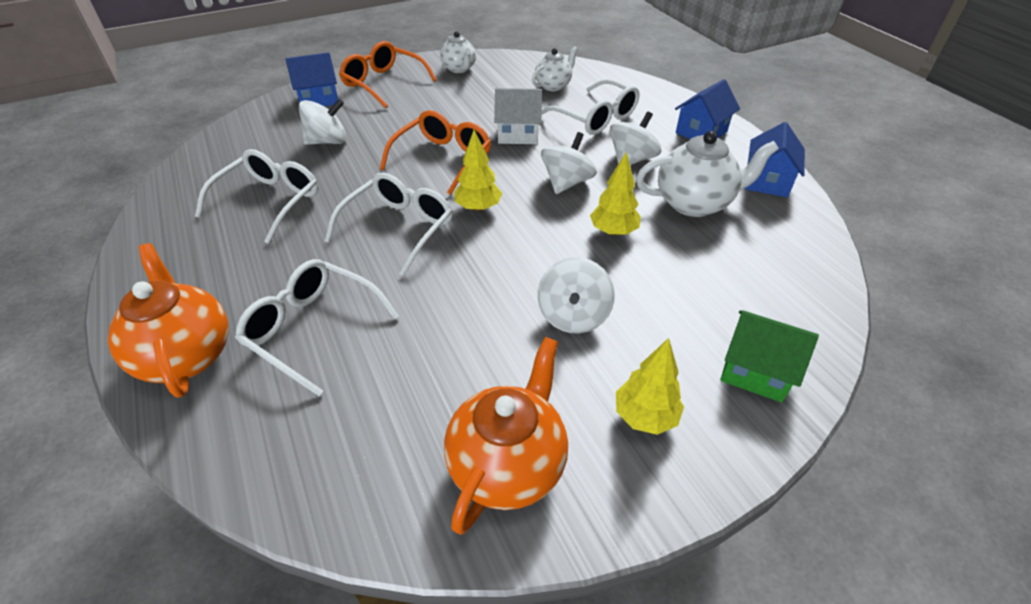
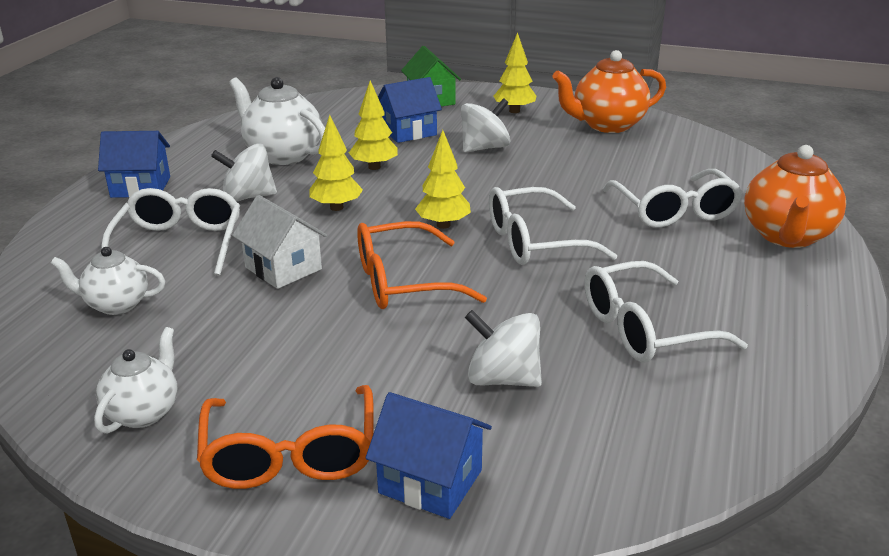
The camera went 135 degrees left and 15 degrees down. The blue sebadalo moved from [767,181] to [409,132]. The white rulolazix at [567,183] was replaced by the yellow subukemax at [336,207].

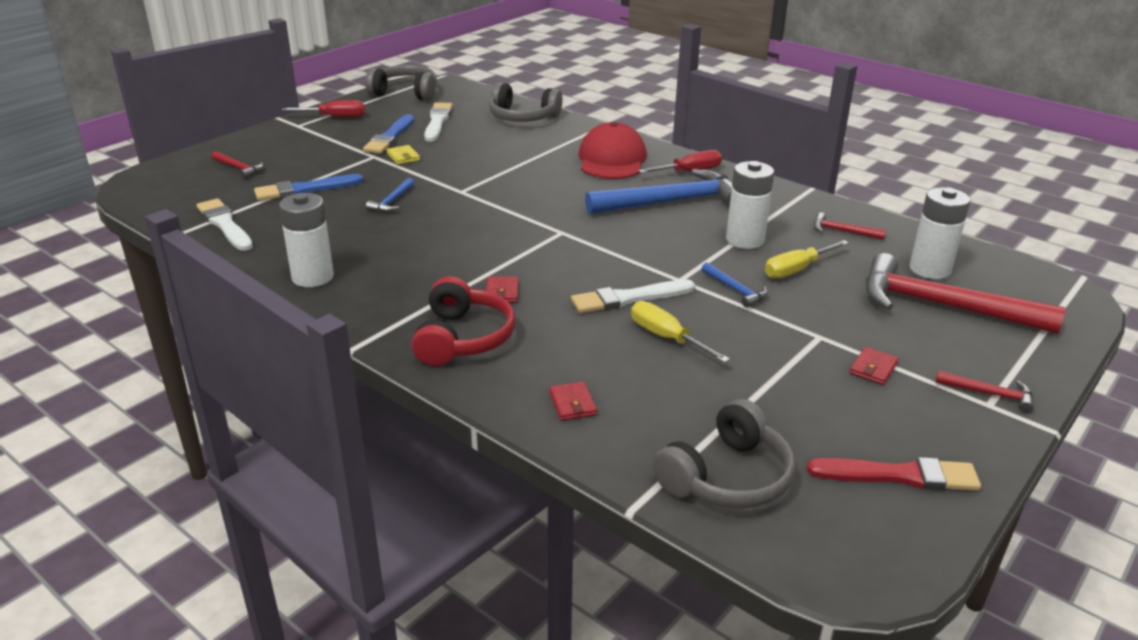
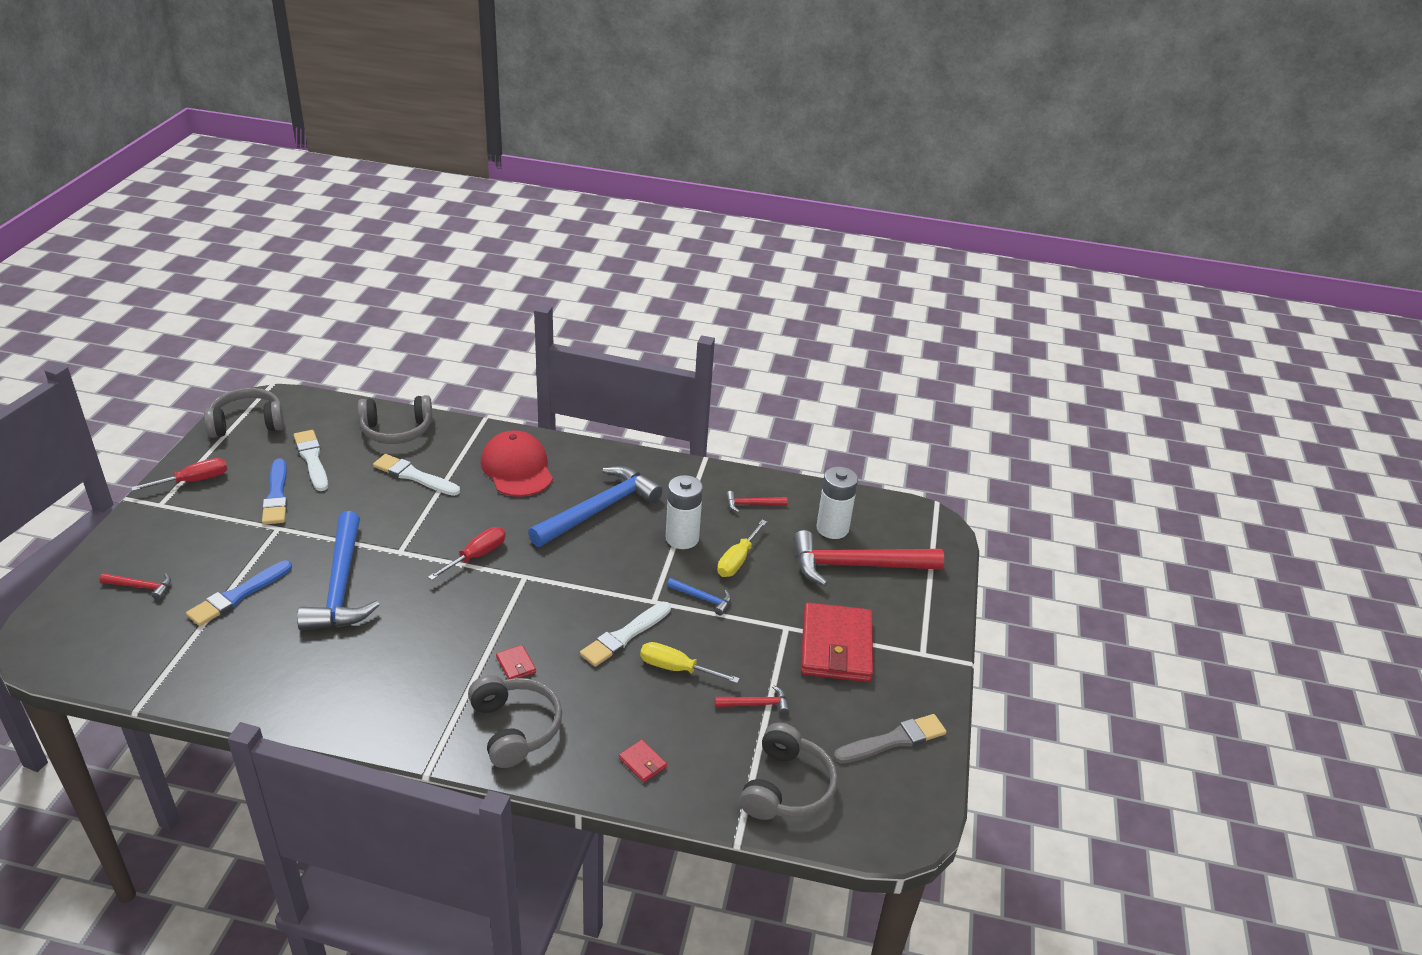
The camera went 30 degrees left and 5 degrees up. The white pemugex at [312,277] disappeared. The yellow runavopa at [403,157] disappeared. The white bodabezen moved from [225,225] to [414,476]. The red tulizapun moved from [689,172] to [476,556]. The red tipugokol moved from [990,394] to [756,704]. The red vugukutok at [463,338] became the grey vugukutok at [515,728]. The red bodabezen at [899,475] became the grey bodabezen at [893,740]. The blue tipugokol at [392,201] changed to 2.31 times the size. The red runavopa at [873,368] changed to 2.50 times the size.

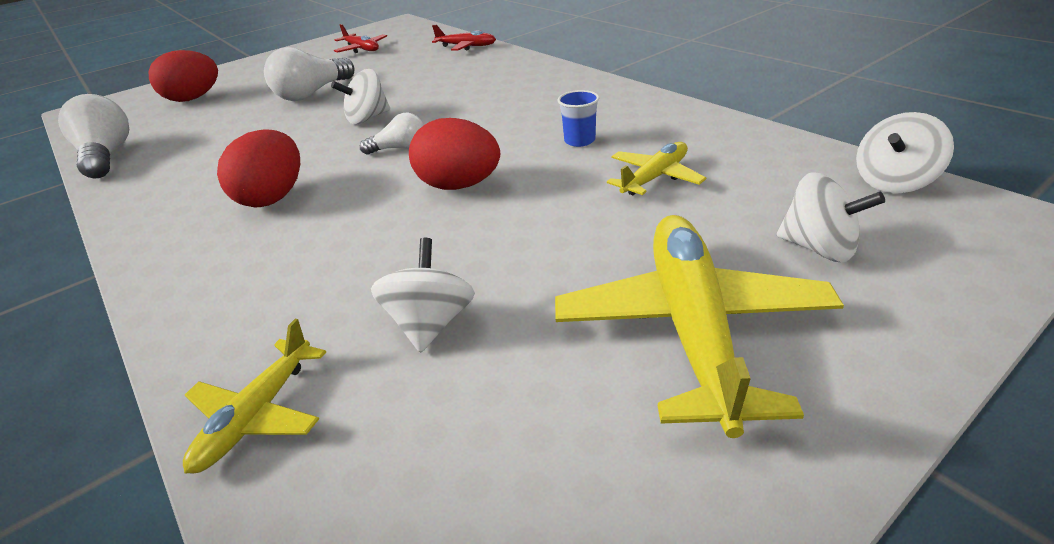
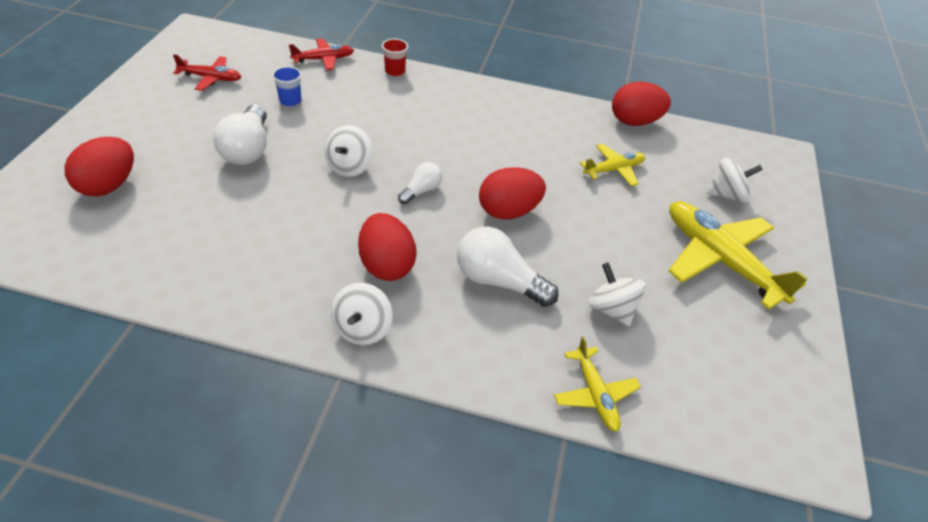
The camera went 45 degrees left and 10 degrees up. The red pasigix at [395,71] appeared. The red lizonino at [634,122] appeared. The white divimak moved from [107,156] to [498,281]. The blue pasigix moved from [579,140] to [290,101]. The white rulolazix moved from [893,182] to [362,329]. The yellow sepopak at [655,177] turned 60 degrees clockwise.

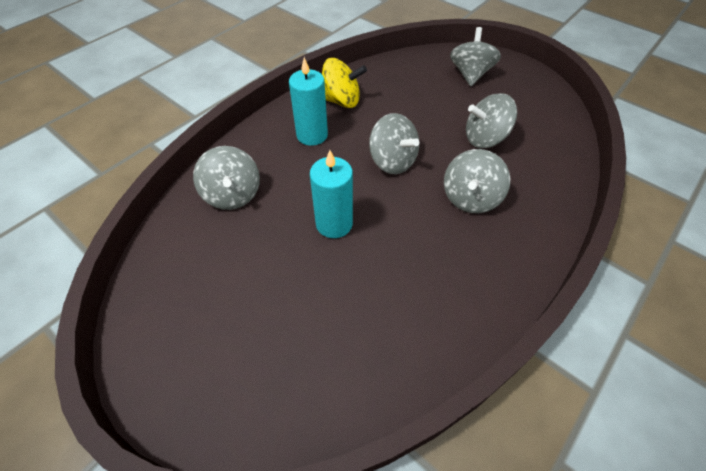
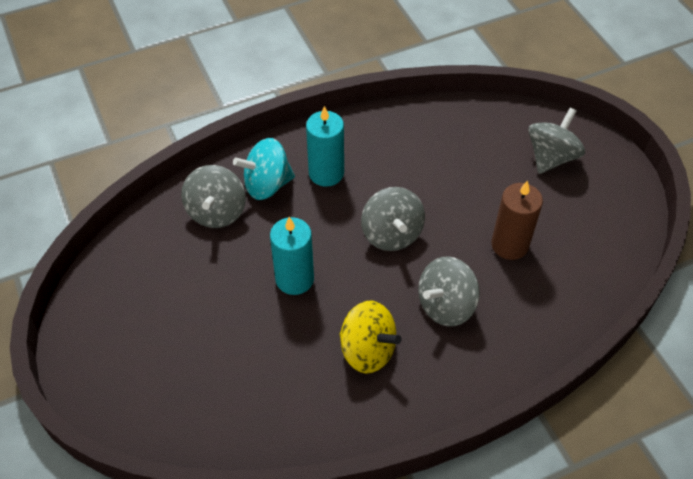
The camera went 25 degrees right and 0 degrees up. The turquoise rulolazix at [267,185] appeared. The yellow rulolazix moved from [341,101] to [367,350]. The grey rulolazix at [484,138] was replaced by the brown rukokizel at [509,245].

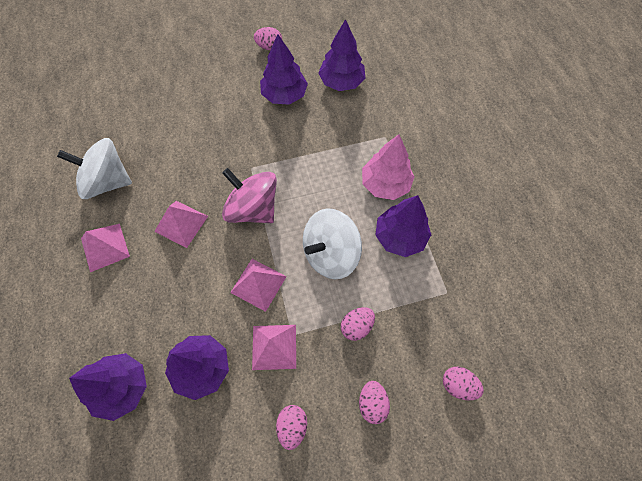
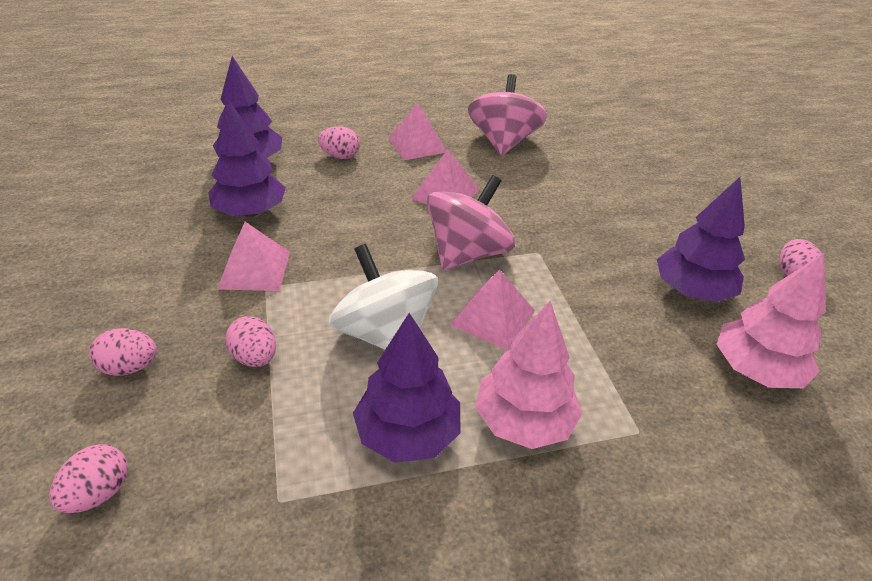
The camera went 90 degrees right and 25 degrees down. The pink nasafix moved from [258,284] to [492,317]. The pink lizonino moved from [292,426] to [340,156]. The white rulolazix at [107,181] became the pink rulolazix at [503,142]. The purple subukemax at [341,82] became the pink subukemax at [756,370].

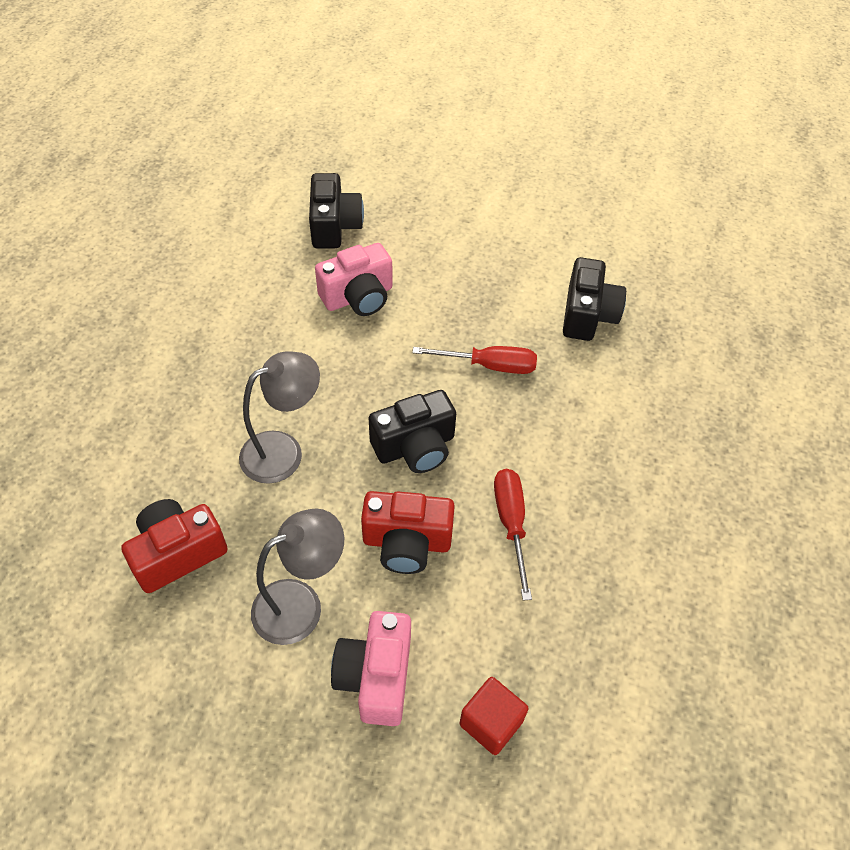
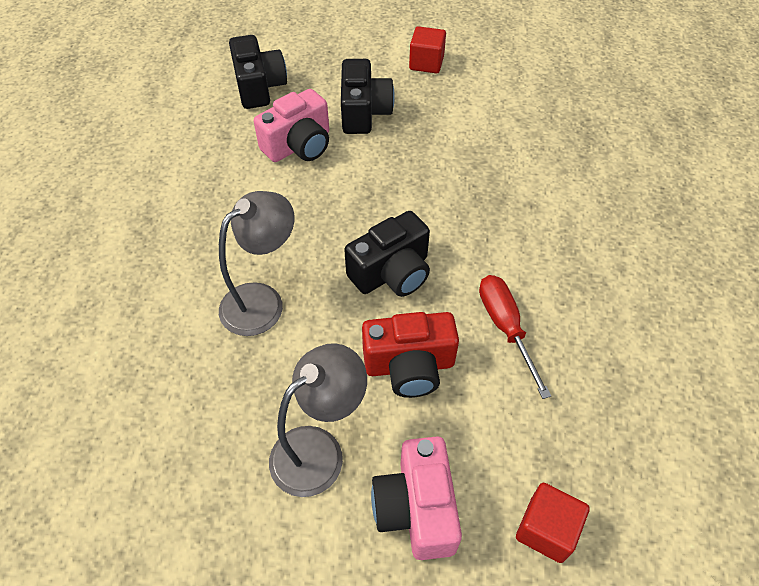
The camera went 10 degrees left and 0 degrees up. The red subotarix at [177,553] disappeared. The red tulizapun at [489,365] disappeared. The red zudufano at [426,63] appeared. The black subotarix moved from [587,315] to [364,112].

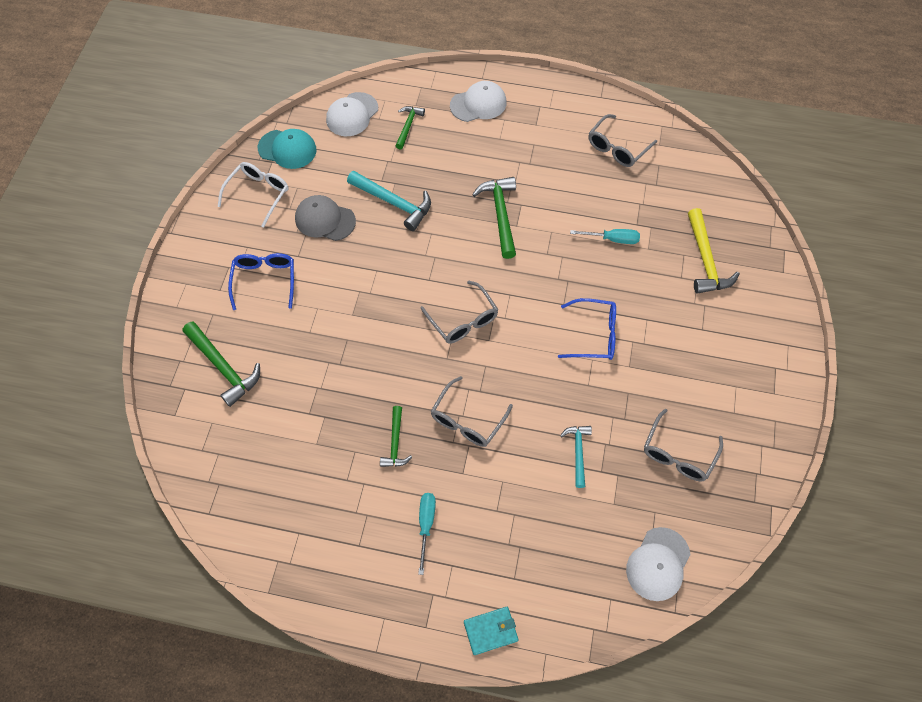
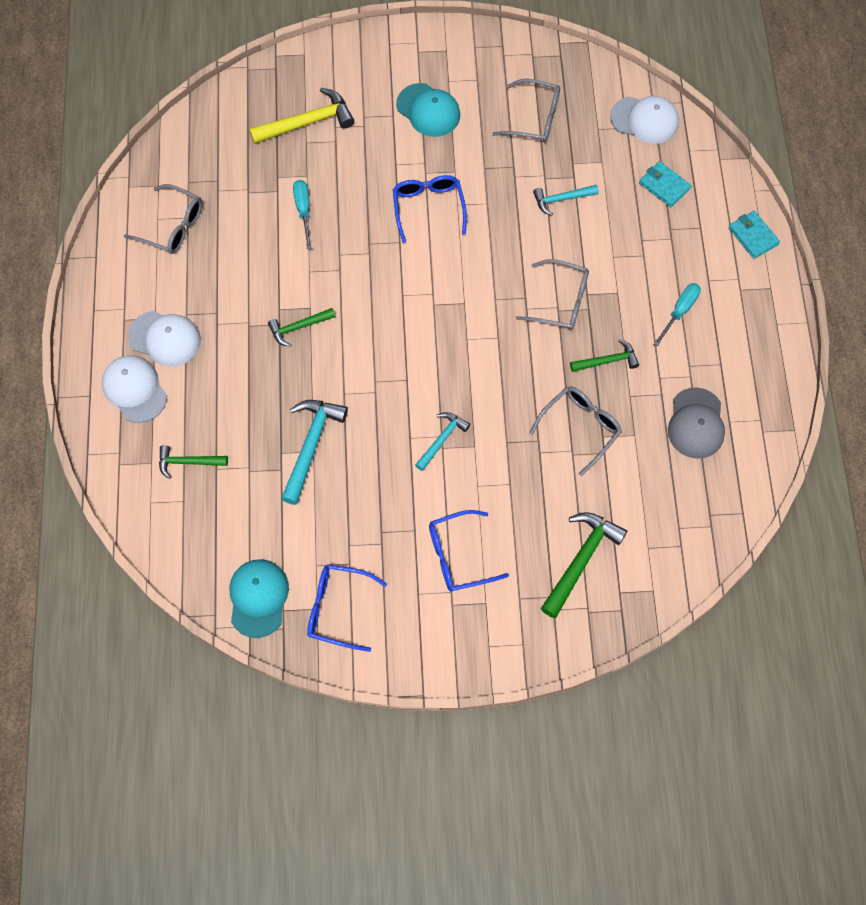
The camera went 105 degrees left and 5 degrees up. The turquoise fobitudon at [428,110] appeared. The turquoise tipugokol at [442,439] appeared. The turquoise runavopa at [664,186] appeared. The grey fobitudon moved from [325,220] to [696,423]. The white fobitudon moved from [352,115] to [165,338]. The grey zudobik moved from [463,320] to [580,428]. The white zudobik at [258,194] became the blue zudobik at [337,608]. The turquoise tulizapun at [426,525] turned 135 degrees clockwise. The green tipugokol at [500,214] changed to 0.61 times the size.

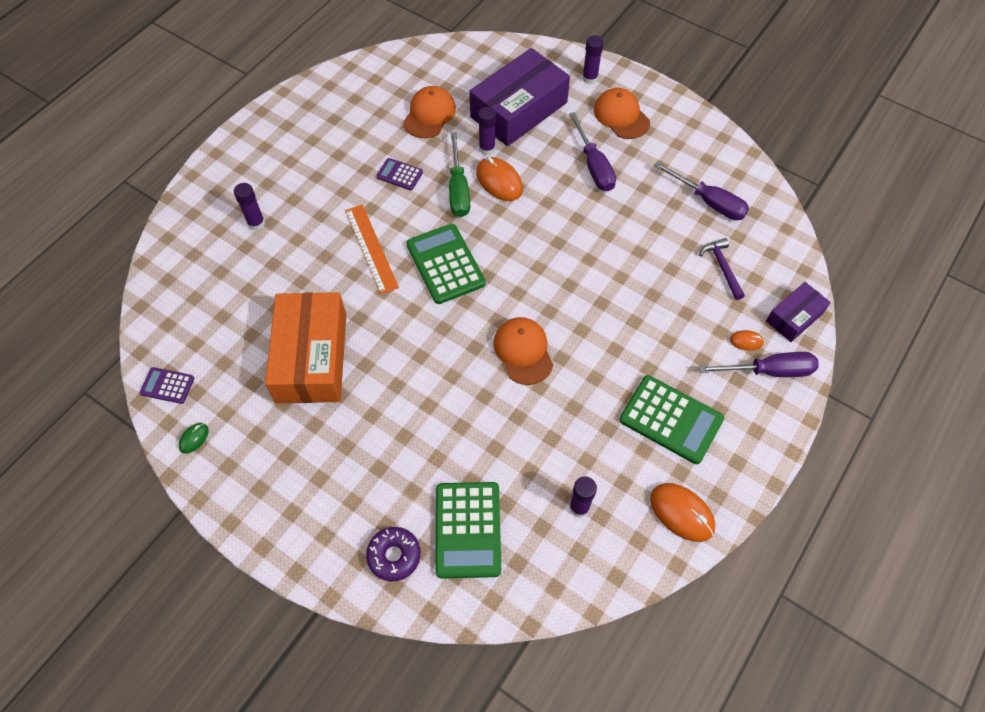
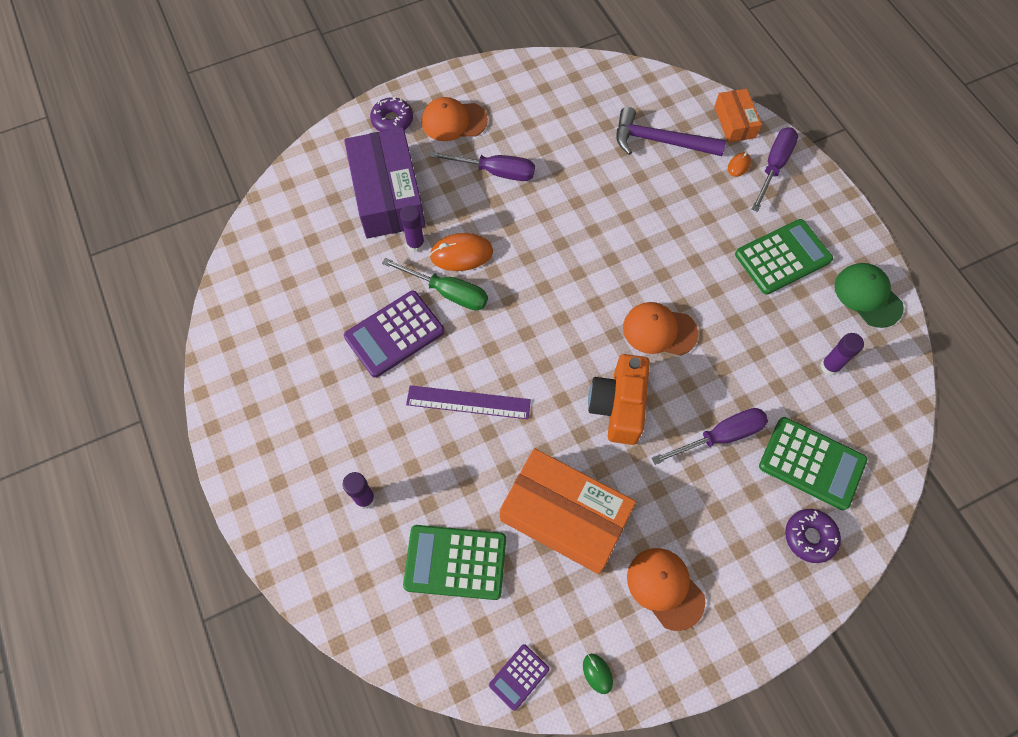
The camera went 60 degrees left and 5 degrees up. The orange subotarix at [618,406] appeared. The orange fobitudon moved from [429,114] to [665,588]. The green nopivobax moved from [445,264] to [455,562]. The purple tulizapun moved from [709,202] to [720,436]. The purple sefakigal at [589,78] was replaced by the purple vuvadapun at [392,120]. The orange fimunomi at [682,513] was replaced by the green fobitudon at [867,296]. The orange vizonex at [371,248] became the purple vizonex at [468,402]. The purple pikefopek at [794,317] became the orange pikefopek at [734,122]. The purple nopivobax at [399,174] changed to 1.89 times the size. The purple tipugokol at [722,267] changed to 1.65 times the size.

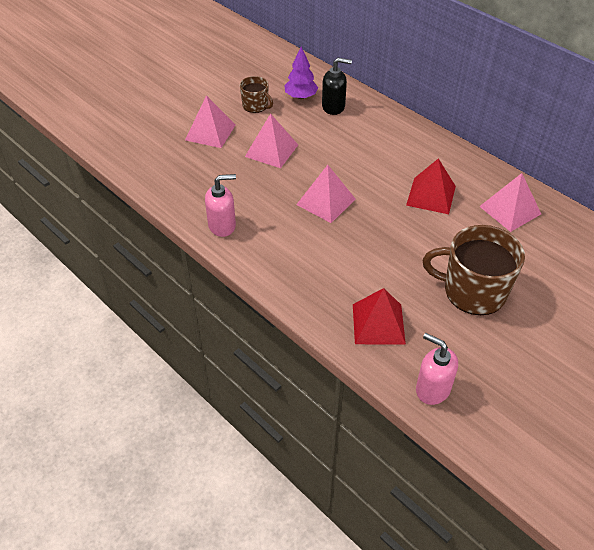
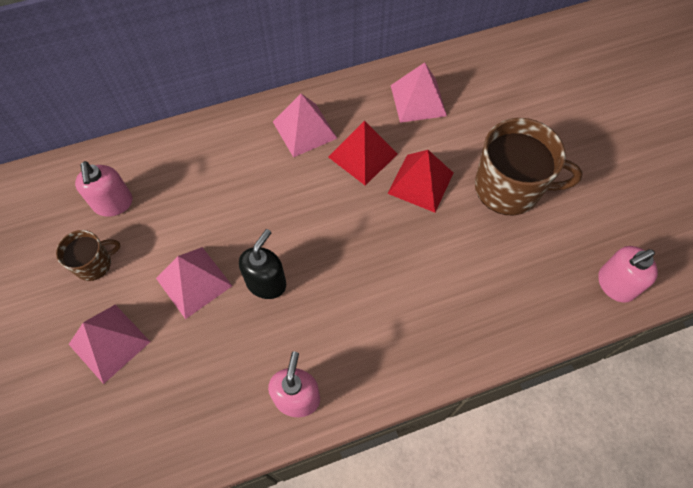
The camera went 65 degrees left and 15 degrees up. The pink nasafix moved from [326,201] to [304,130]. The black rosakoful moved from [333,107] to [266,283]. The red nasafix moved from [378,324] to [420,183]. The purple subukemax at [300,96] was replaced by the pink rosakoful at [113,204]. The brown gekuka at [473,291] turned 120 degrees counterclockwise.

